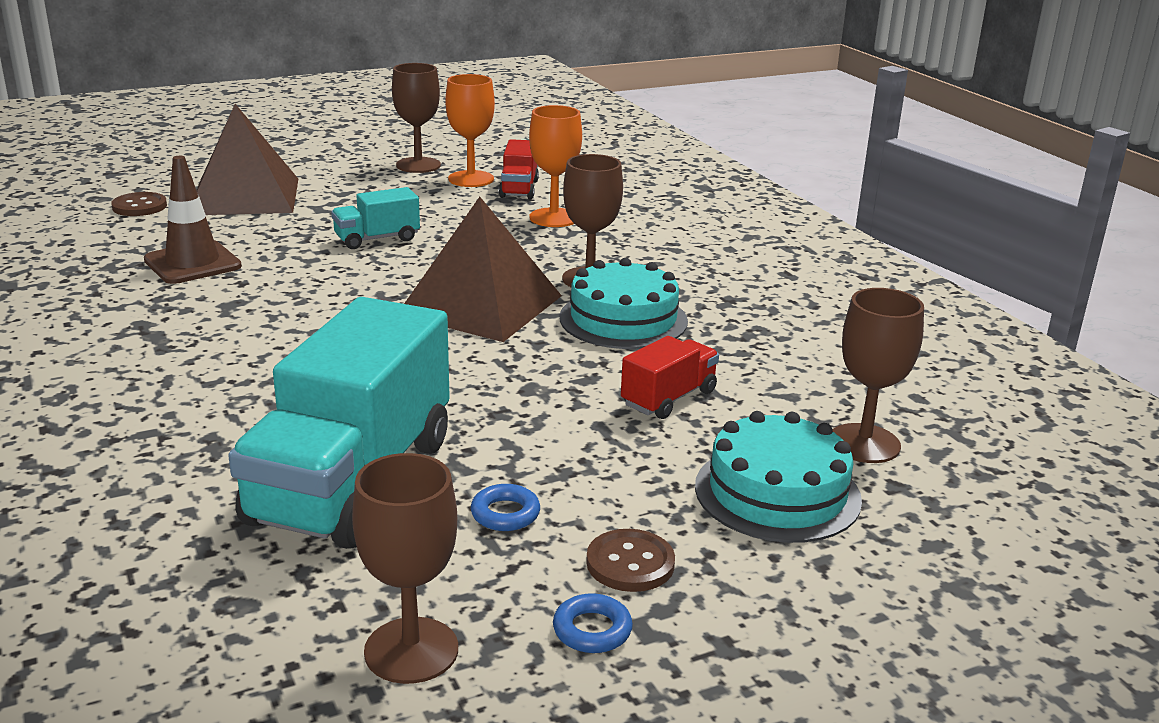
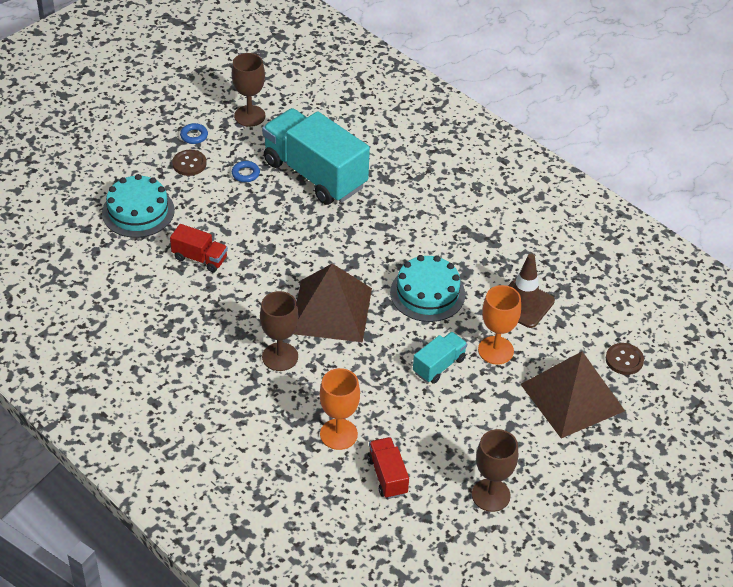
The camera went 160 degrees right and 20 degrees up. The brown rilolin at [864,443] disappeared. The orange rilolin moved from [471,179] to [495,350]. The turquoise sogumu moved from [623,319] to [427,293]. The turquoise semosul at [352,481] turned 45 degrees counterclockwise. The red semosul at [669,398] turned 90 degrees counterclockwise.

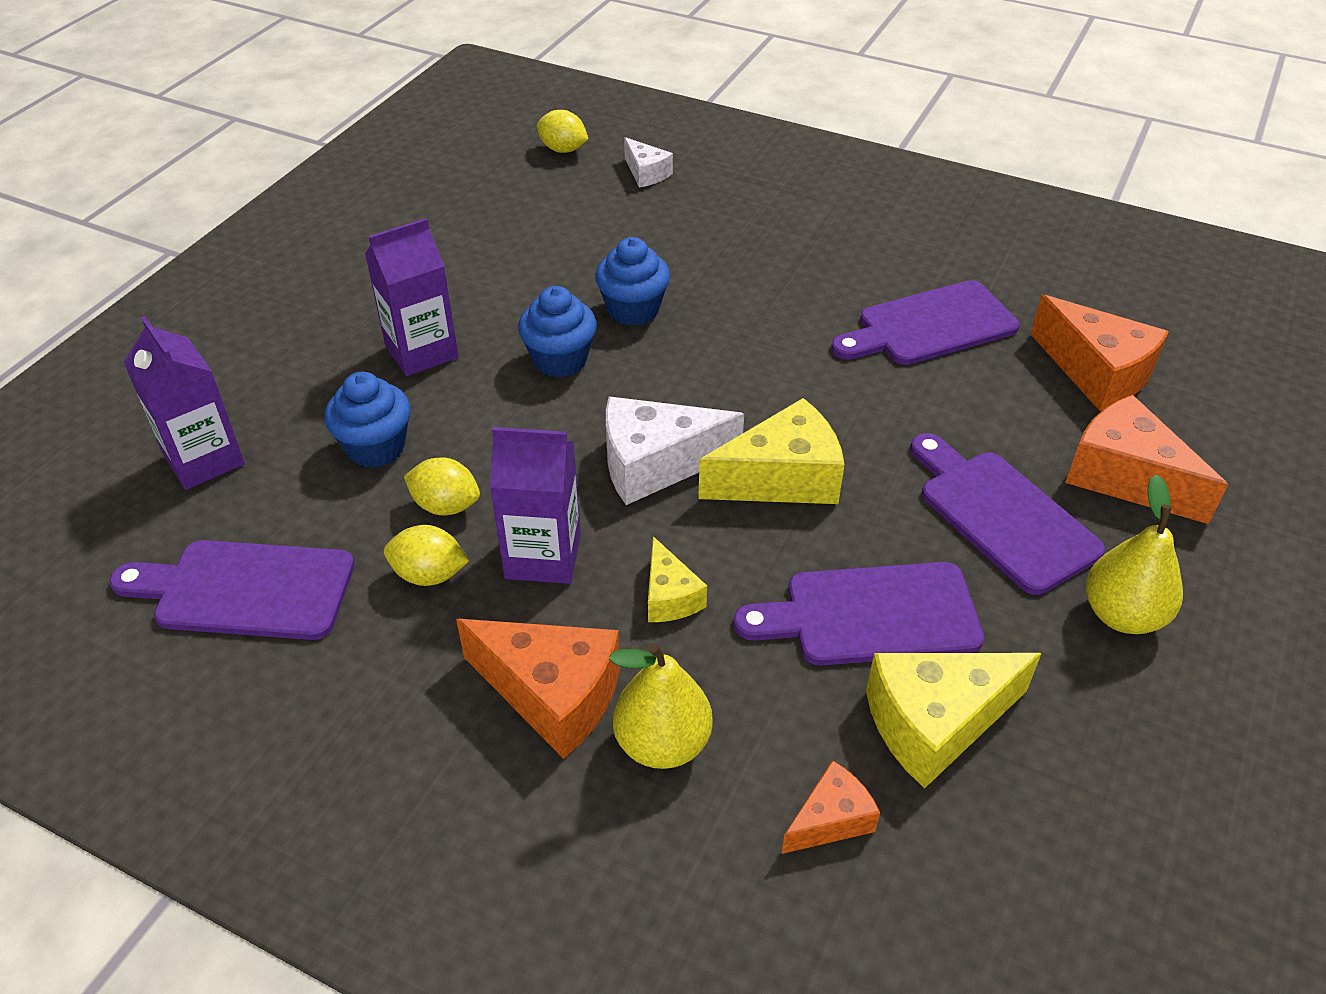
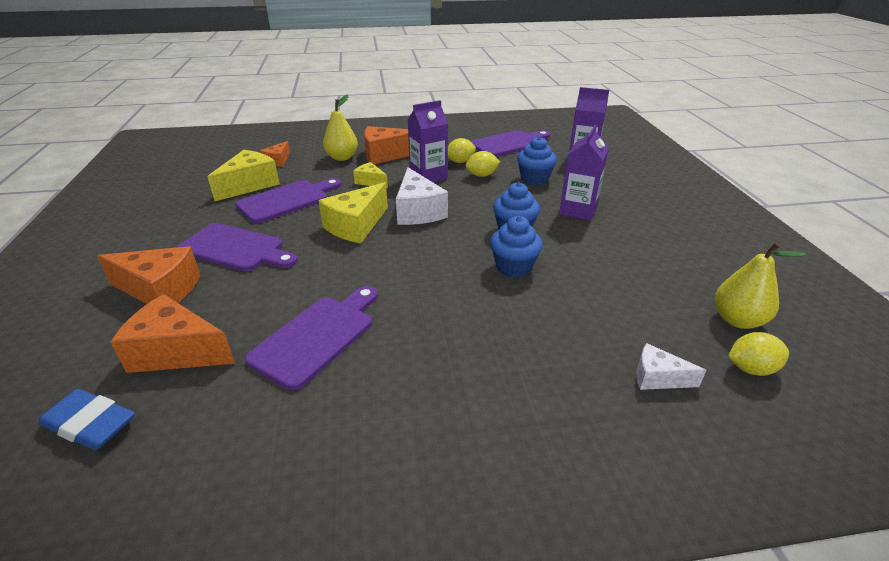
The camera went 145 degrees right and 10 degrees down. The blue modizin at [90,424] appeared. The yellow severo moved from [1122,615] to [737,320]. The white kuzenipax at [655,464] turned 120 degrees clockwise.

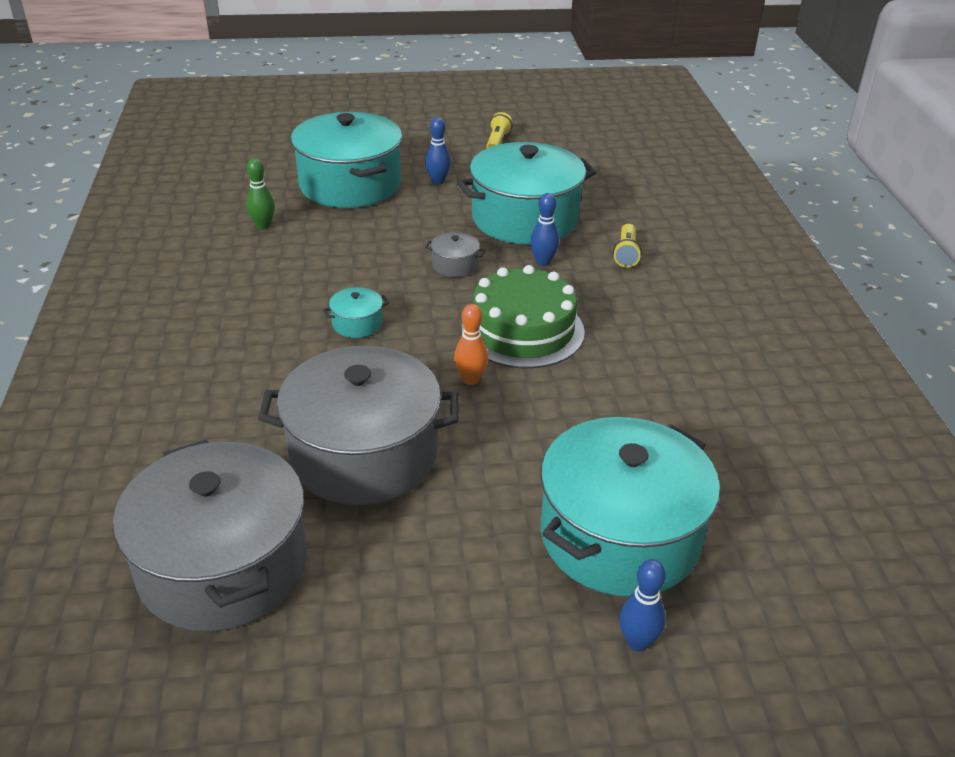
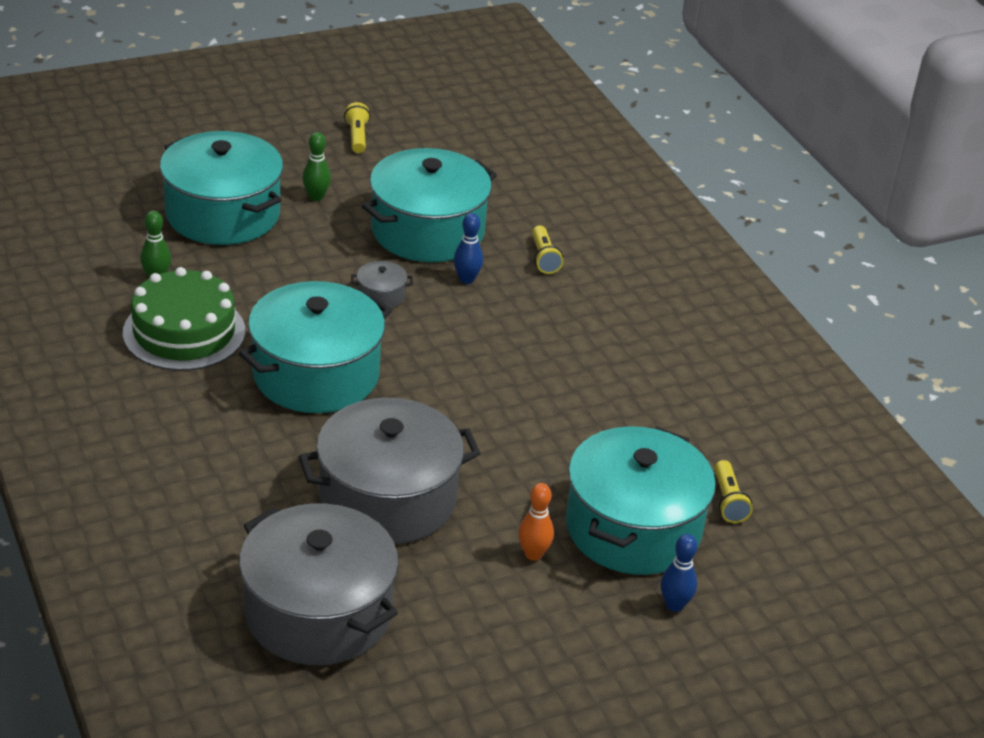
The camera went 20 degrees left and 0 degrees up. The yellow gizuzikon at [728,501] appeared. The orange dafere moved from [470,379] to [533,554]. The green sogumu moved from [523,330] to [184,332]. The blue dafere at [438,181] became the green dafere at [316,197]. The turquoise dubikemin at [357,324] changed to 2.50 times the size.

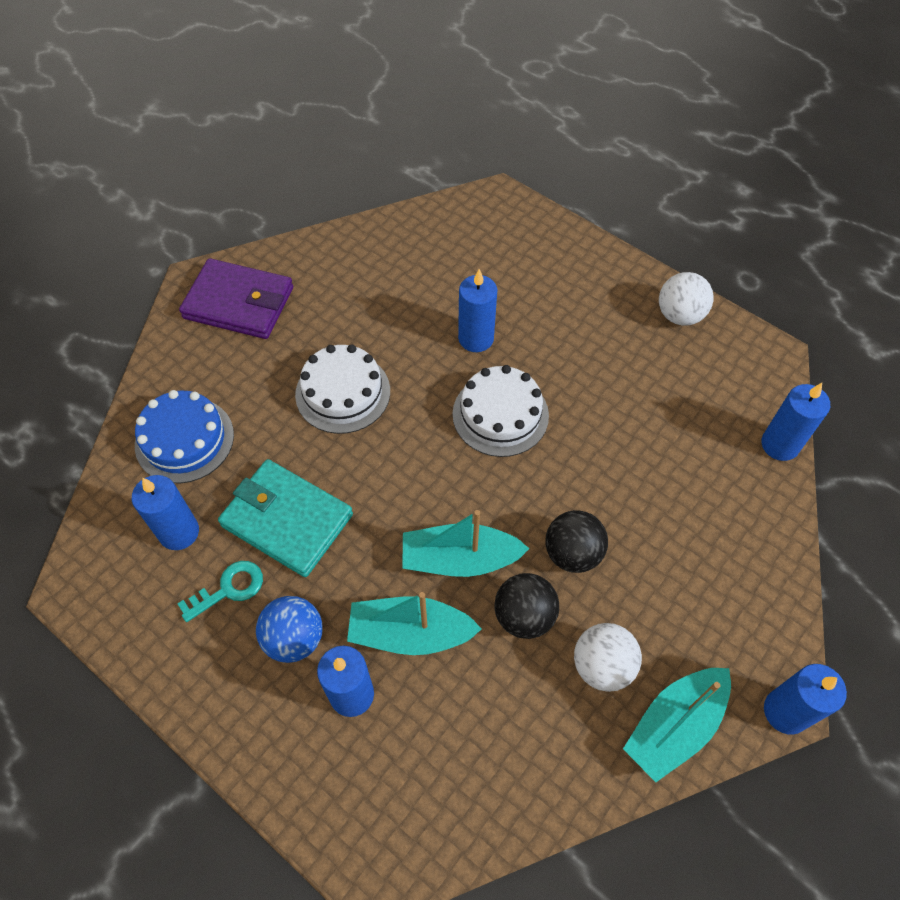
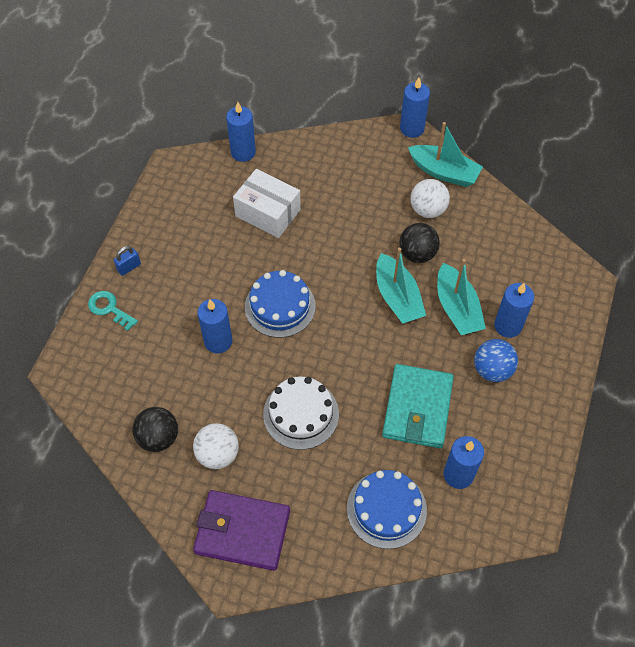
The camera went 110 degrees left and 0 degrees up. The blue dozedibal at [129,267] appeared. The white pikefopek at [268,213] appeared. The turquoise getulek moved from [229,589] to [109,309]. The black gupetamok moved from [572,553] to [158,438]. The white gupetamok moved from [679,315] to [218,454]. The white sogumu at [500,414] became the blue sogumu at [280,306]. The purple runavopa at [239,303] turned 75 degrees counterclockwise.

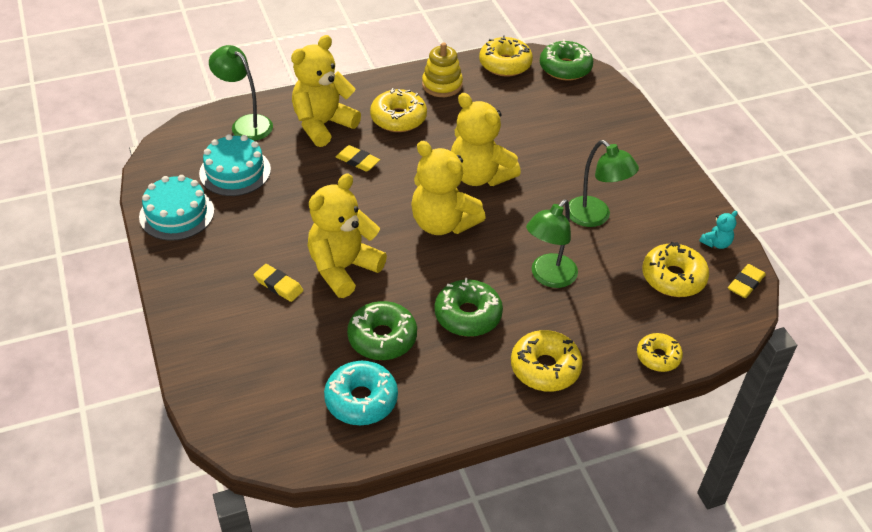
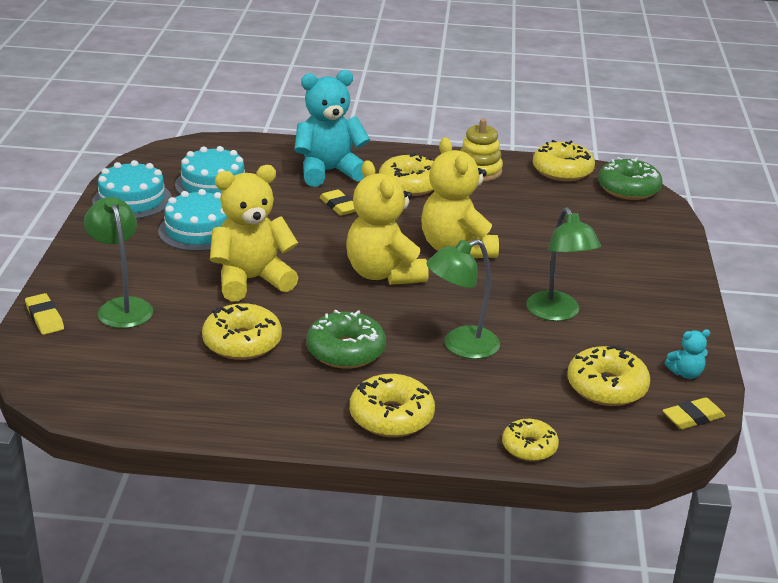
The camera went 25 degrees right and 15 degrees down. The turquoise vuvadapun at [361,400] disappeared. The turquoise sogumu at [199,230] appeared. The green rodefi moved from [246,124] to [122,307]. The yellow modizin moved from [278,285] to [45,318]. The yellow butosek at [323,125] became the turquoise butosek at [329,172]. The green vuvadapun at [382,338] became the yellow vuvadapun at [242,342].

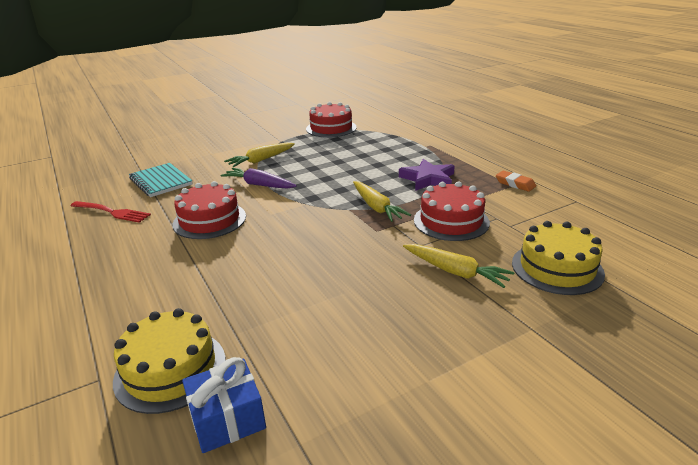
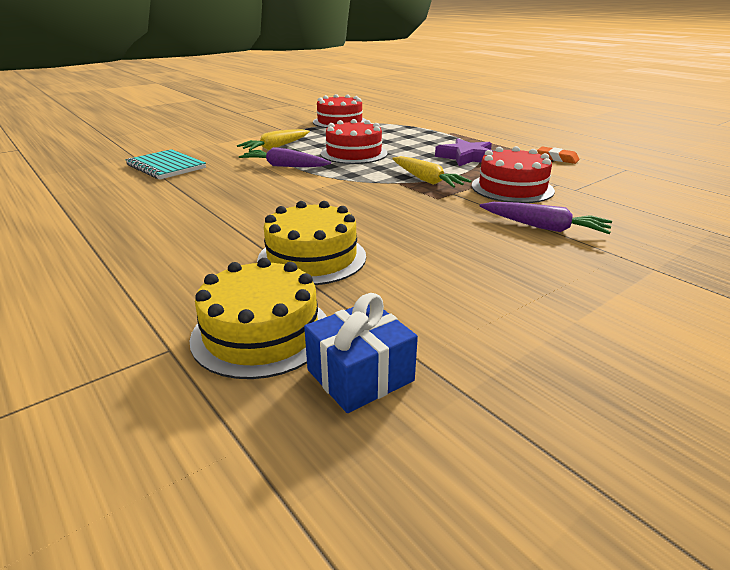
The camera went 10 degrees left and 0 degrees up. The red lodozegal at [111,212] disappeared. The red sogumu moved from [209,220] to [354,153]. The yellow sogumu moved from [557,268] to [312,257]. The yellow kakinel at [455,272] became the purple kakinel at [544,227].

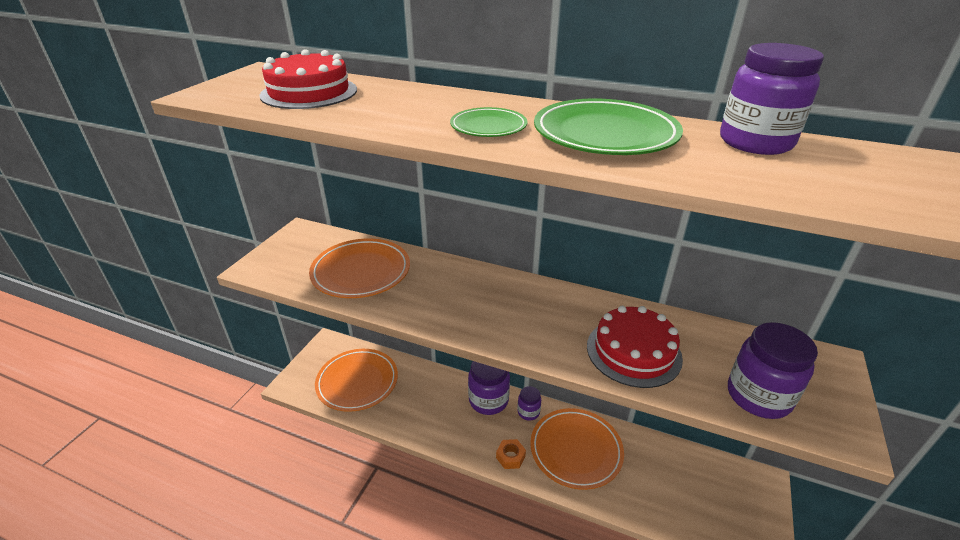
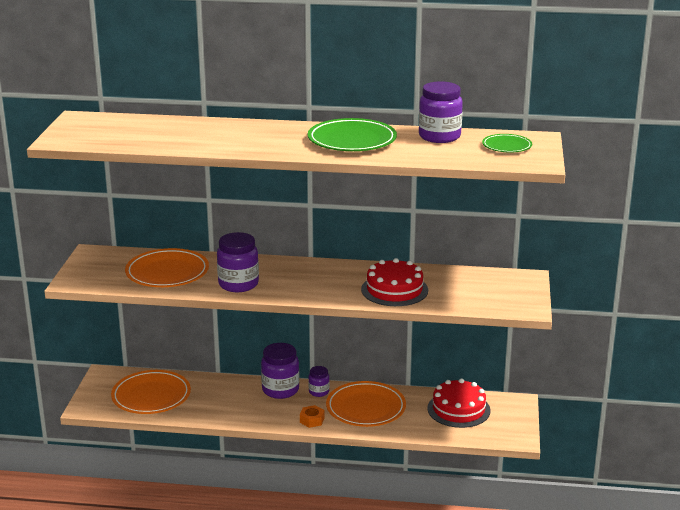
The camera went 15 degrees left and 10 degrees down. The red sogumu moved from [309,92] to [458,409]. The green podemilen moved from [488,127] to [507,146]. The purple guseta moved from [758,396] to [238,284].

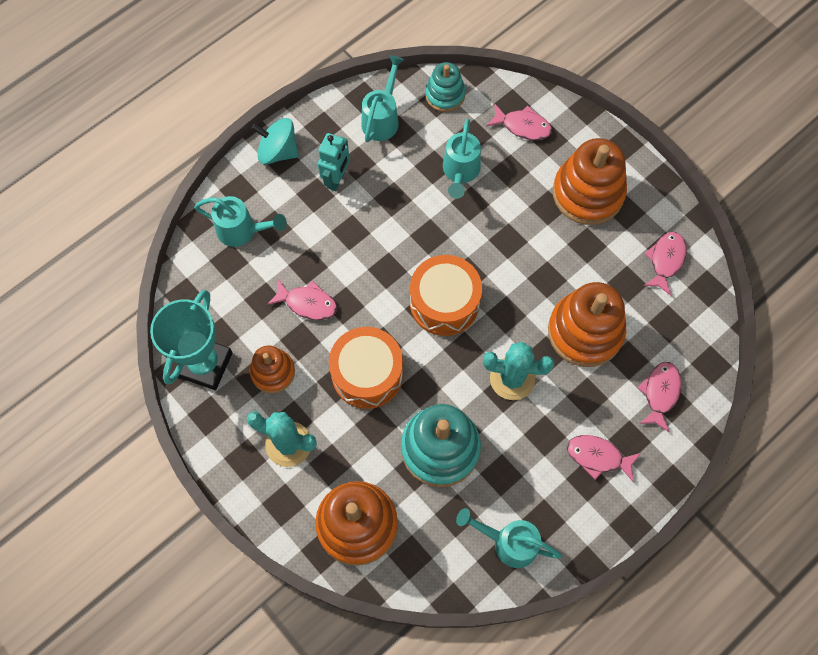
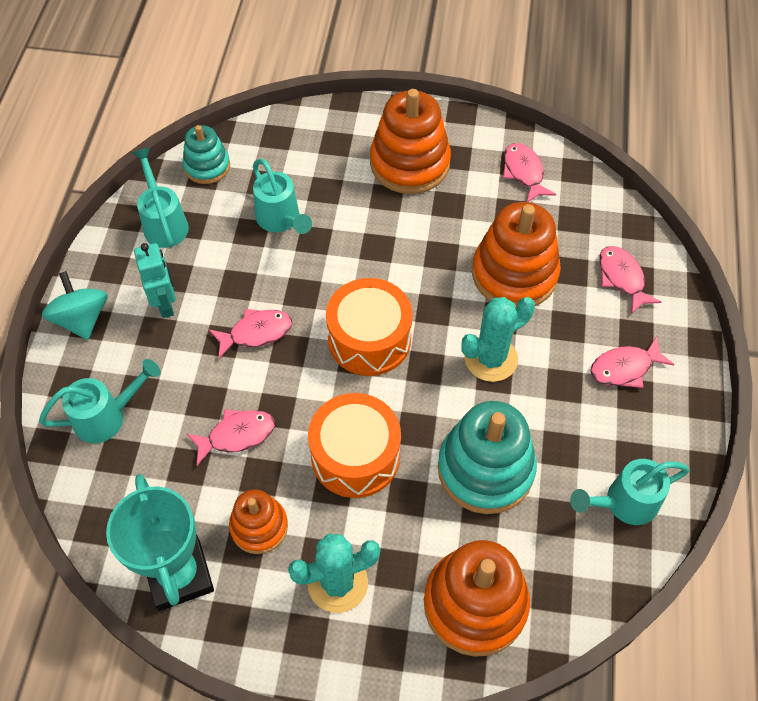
The camera went 40 degrees left and 10 degrees down. The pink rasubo moved from [522,126] to [256,333]. The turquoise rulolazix at [278,151] turned 90 degrees clockwise.

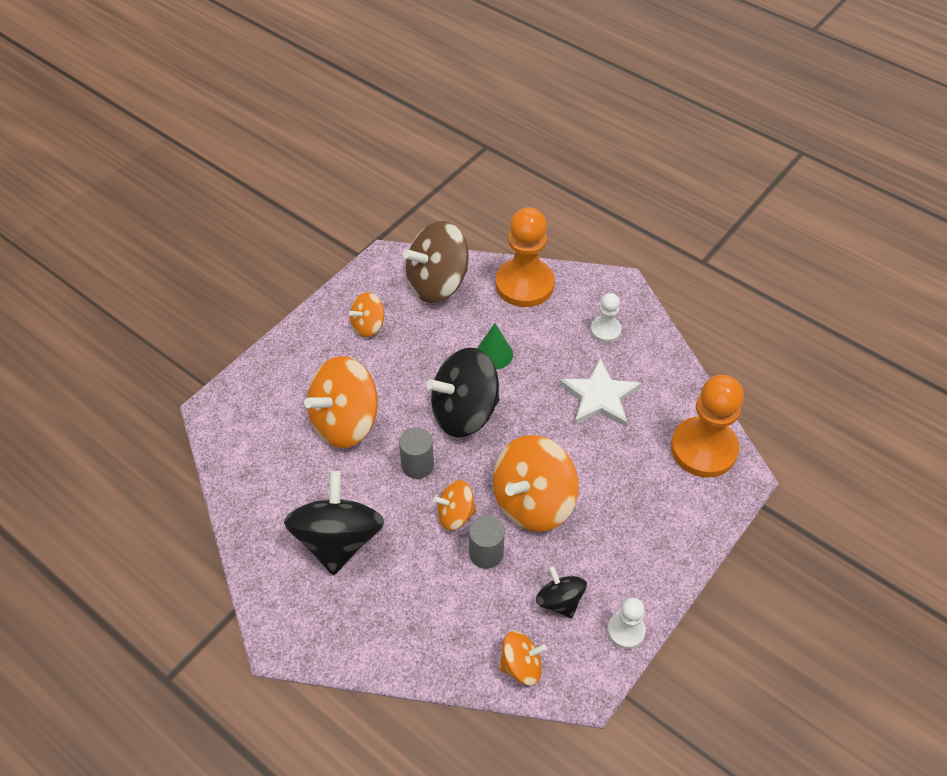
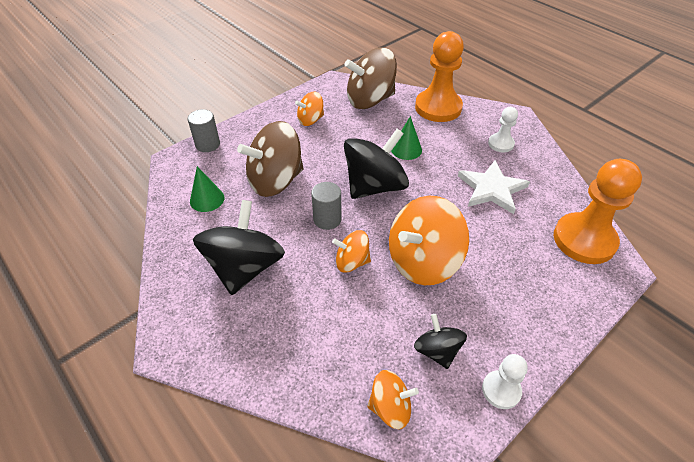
The camera went 10 degrees right and 5 degrees down. The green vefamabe at [207,199] appeared. The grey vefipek moved from [486,553] to [207,144]. The orange rulolazix at [345,422] became the brown rulolazix at [275,181]. The black rulolazix at [464,412] turned 150 degrees clockwise.

